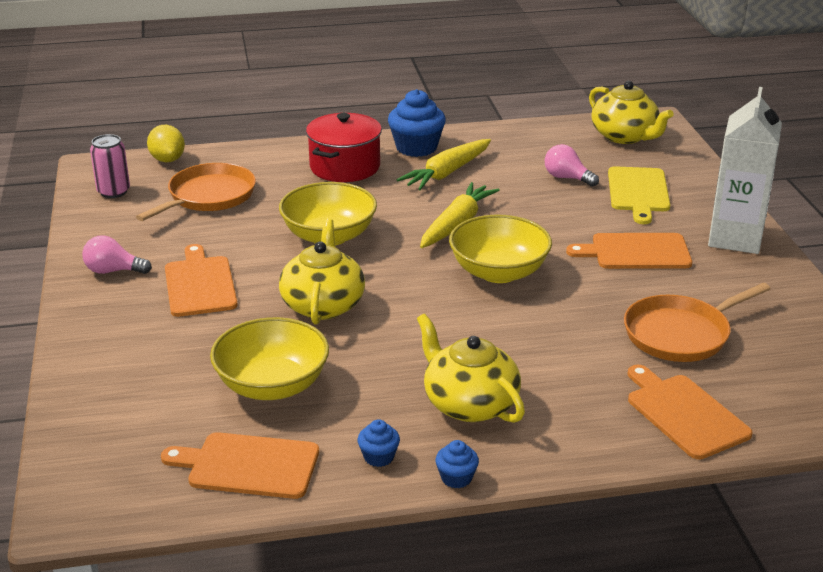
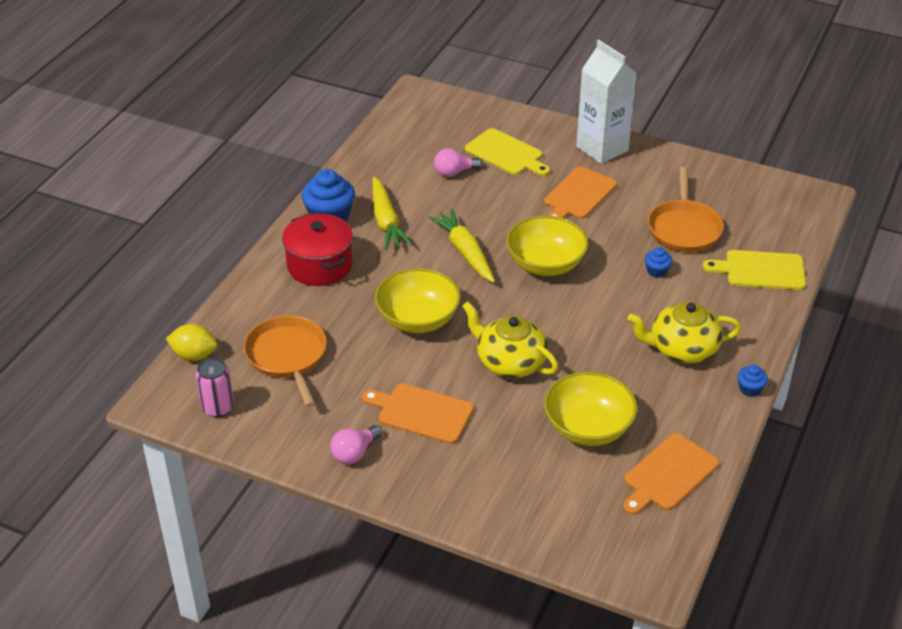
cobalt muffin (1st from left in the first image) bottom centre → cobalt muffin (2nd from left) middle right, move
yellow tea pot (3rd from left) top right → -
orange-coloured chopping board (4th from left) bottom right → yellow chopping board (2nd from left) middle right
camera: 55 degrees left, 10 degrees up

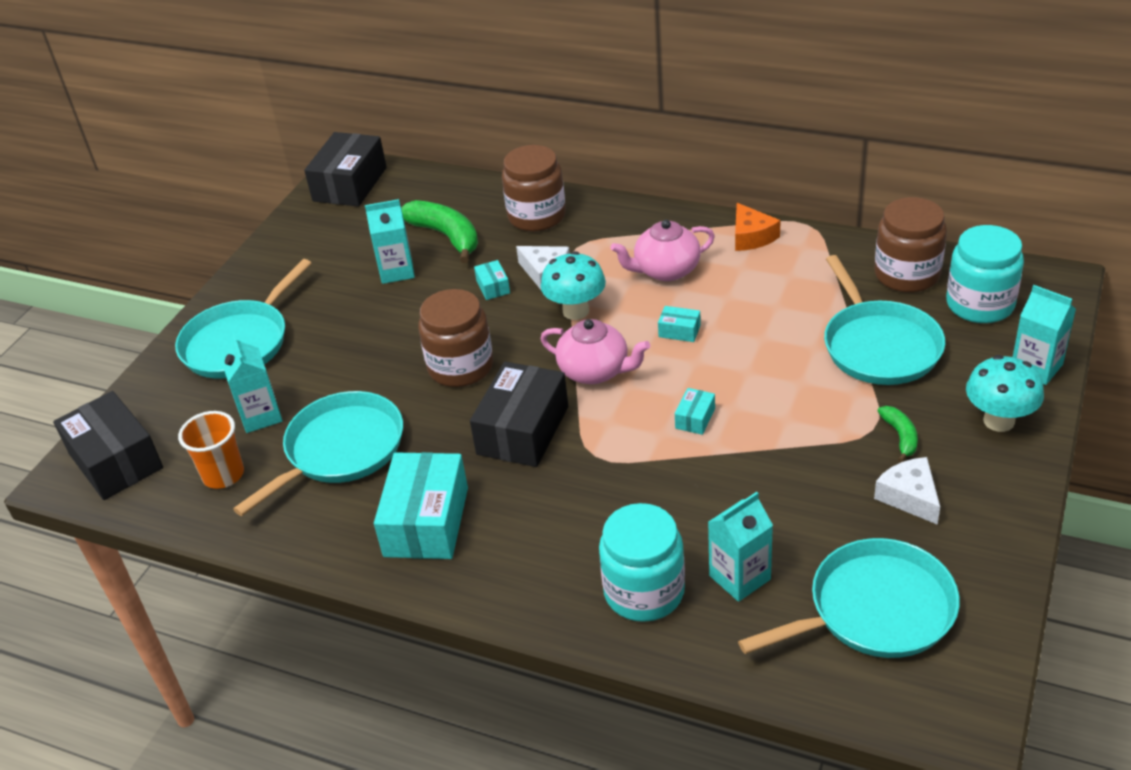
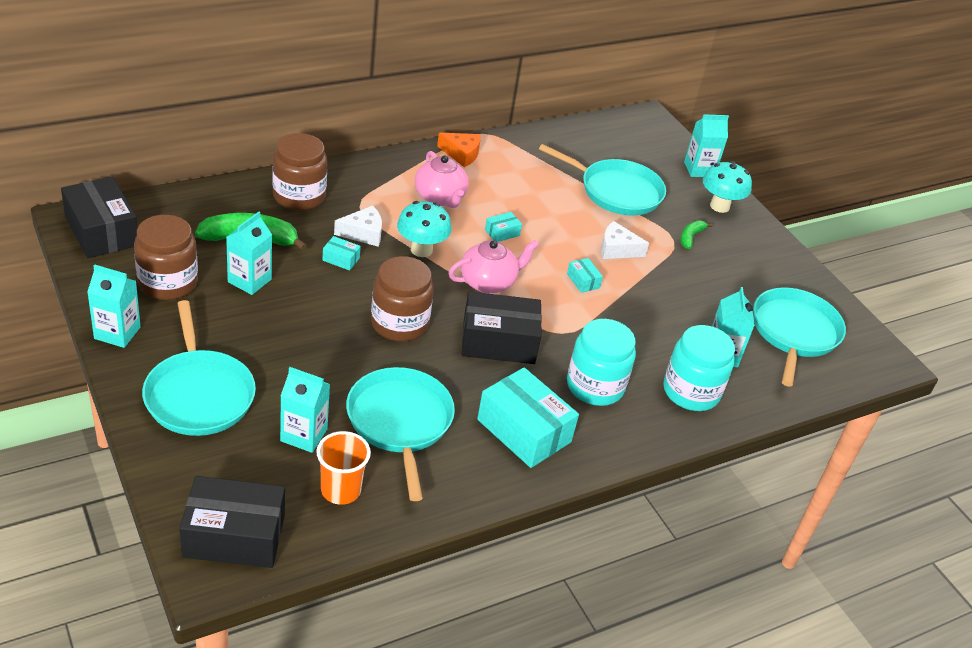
jet-black package (3rd from left) centre, 60 degrees counterclockwise
pink tea pot (2nd from left in the first image) top centre → pink tea pot (1st from left) top centre, 45 degrees counterclockwise
white piece of cheese (2nd from left) middle right → white piece of cheese (2nd from left) centre, move
russet preserve jar (3rd from left in the first image) top right → russet preserve jar (1st from left) middle left, move
green banana fruit (2nd from left) middle right, 90 degrees counterclockwise
aqua preserve jar (2nd from left in the first image) middle right → aqua preserve jar (1st from left) centre, move
- → aqua carton (1st from left) middle left
camera: 60 degrees left, 0 degrees up

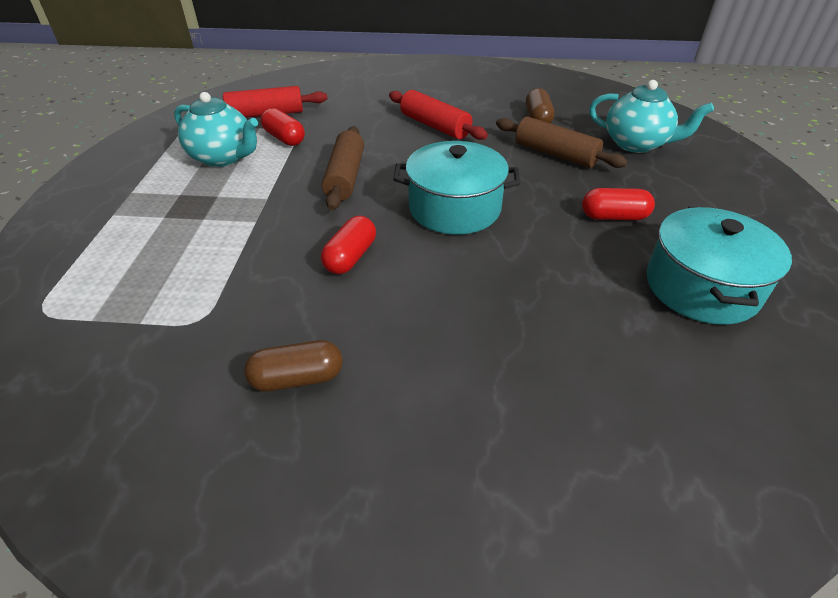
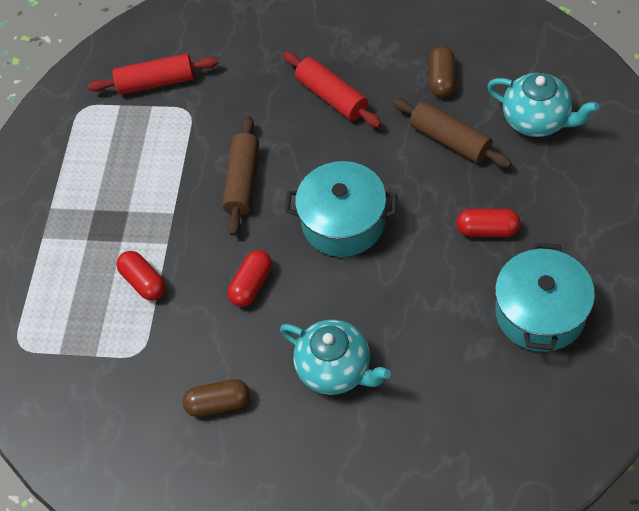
aqua tea pot (1st from left) top left → aqua tea pot (1st from left) bottom centre, move
crimson pill shape (1st from left) top centre → crimson pill shape (1st from left) middle left, move
camera: 10 degrees right, 15 degrees up

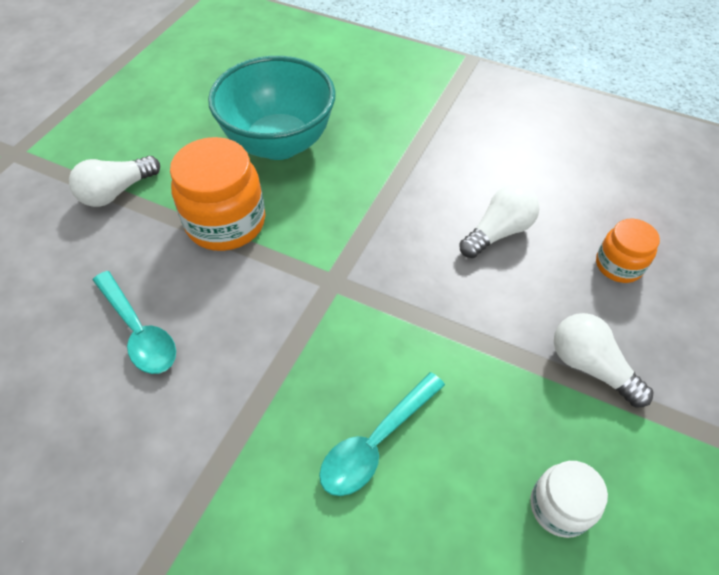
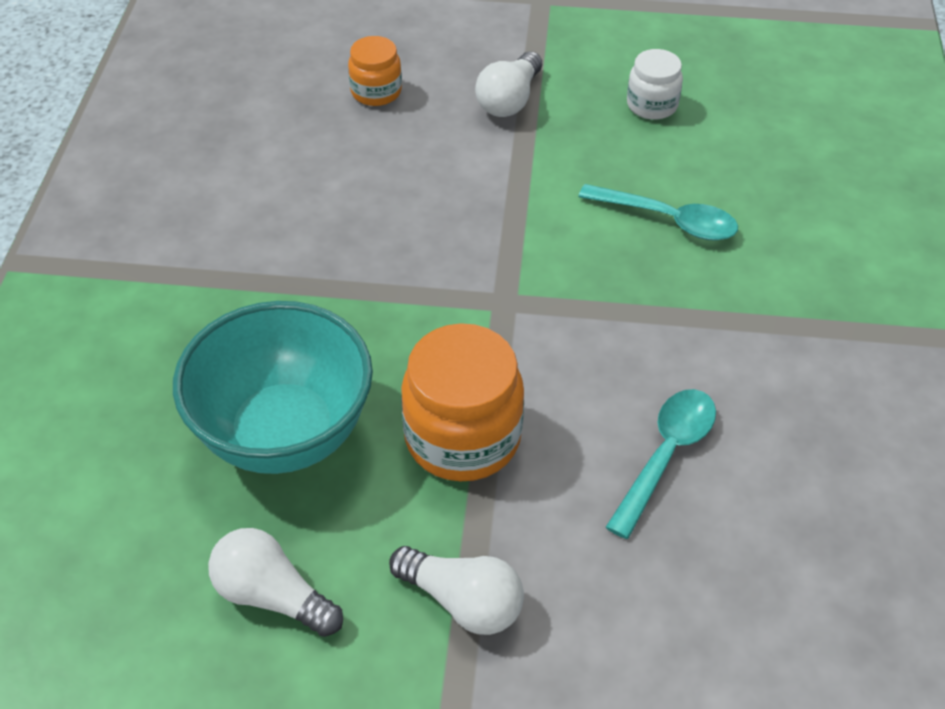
white bulb (2nd from left in the first image) middle right → white bulb (1st from left) bottom left, move
camera: 110 degrees left, 5 degrees down

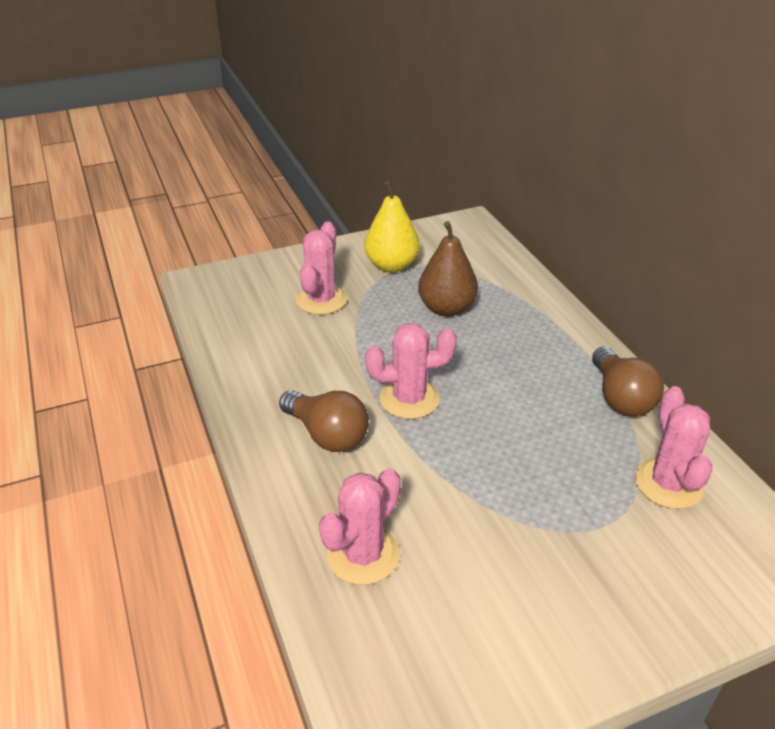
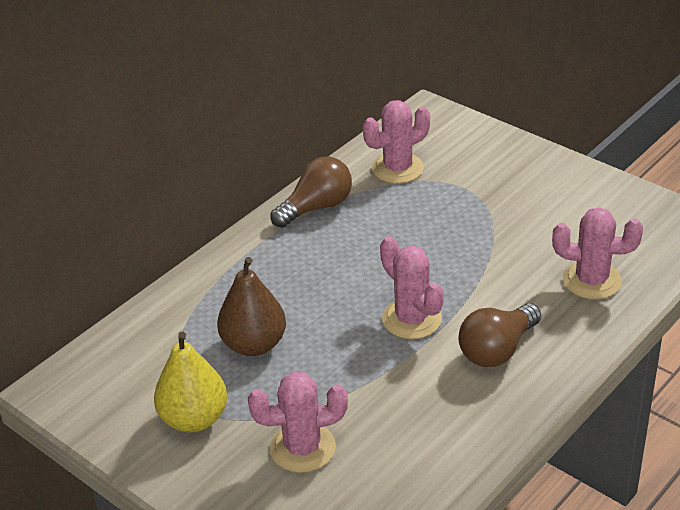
russet bulb (1st from left in the first image) centre → russet bulb (2nd from left) middle right, 150 degrees counterclockwise
camera: 115 degrees left, 0 degrees up

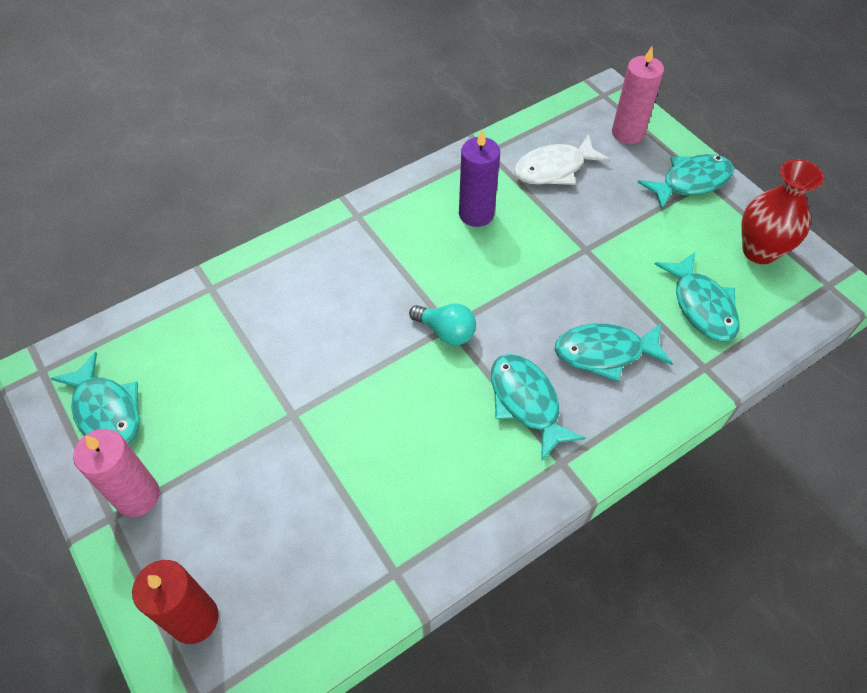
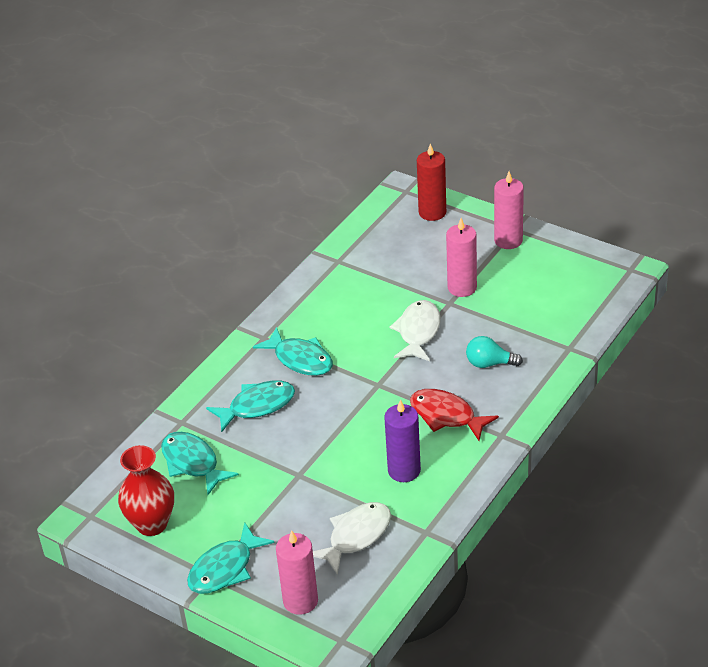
aqua fish figure (1st from left) middle left → -
aqua bulb centre → aqua bulb middle right, move
- → white fish figure (2nd from left) centre
- → crimson fish figure centre
- → pink candle (2nd from left) centre
camera: 160 degrees right, 15 degrees down

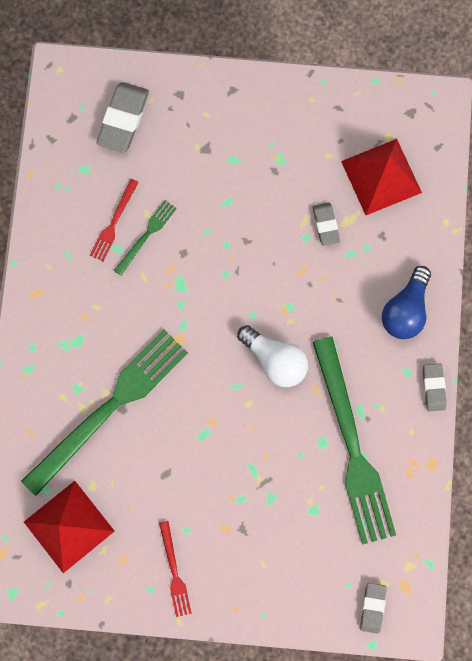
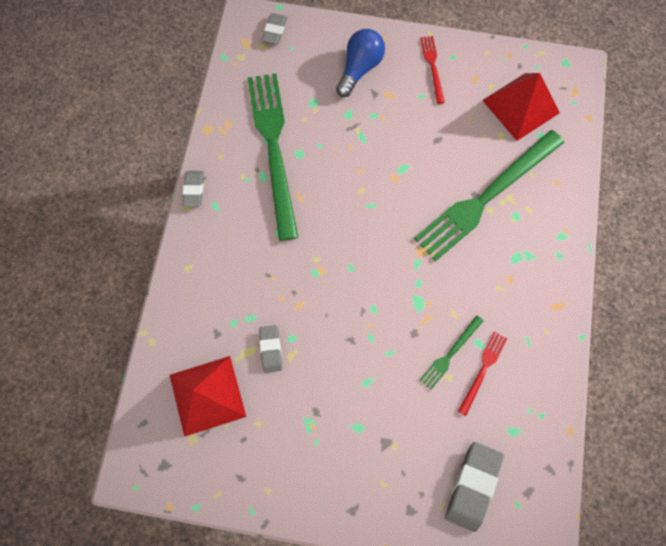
white bulb centre → -
cobalt bulb middle right → cobalt bulb top centre, move
camera: 175 degrees left, 5 degrees down

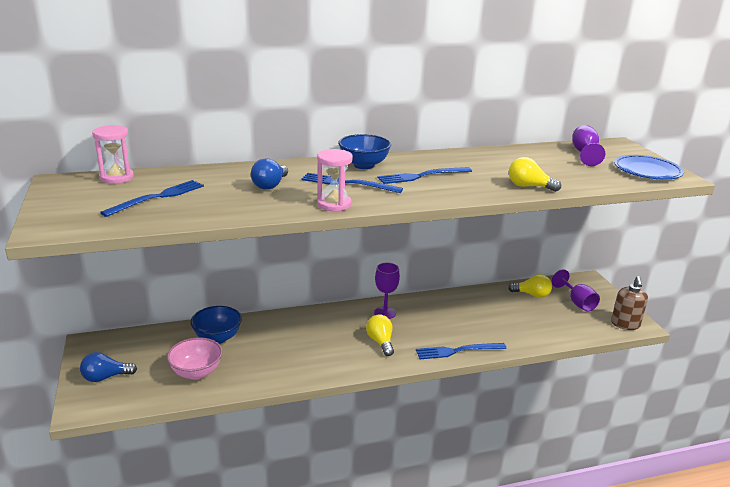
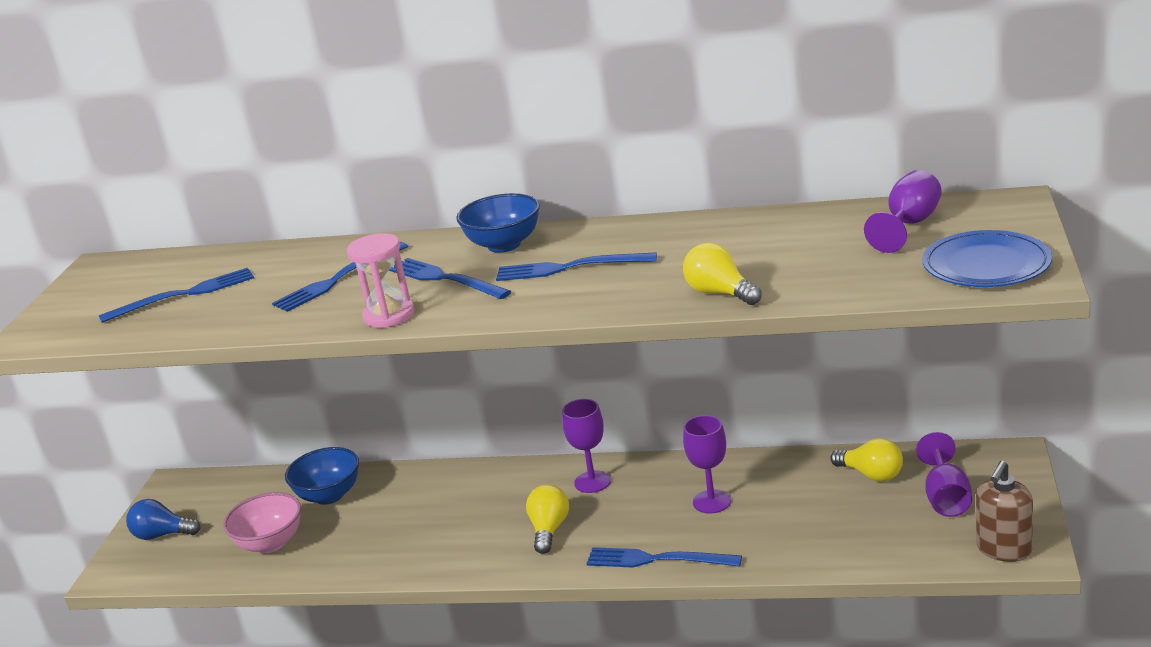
pink sand timer (1st from left) top left → -
cobalt bulb (2nd from left) centre → cobalt table fork (2nd from left) middle left
- → purple chalice (2nd from left) bottom centre
camera: 30 degrees right, 0 degrees up

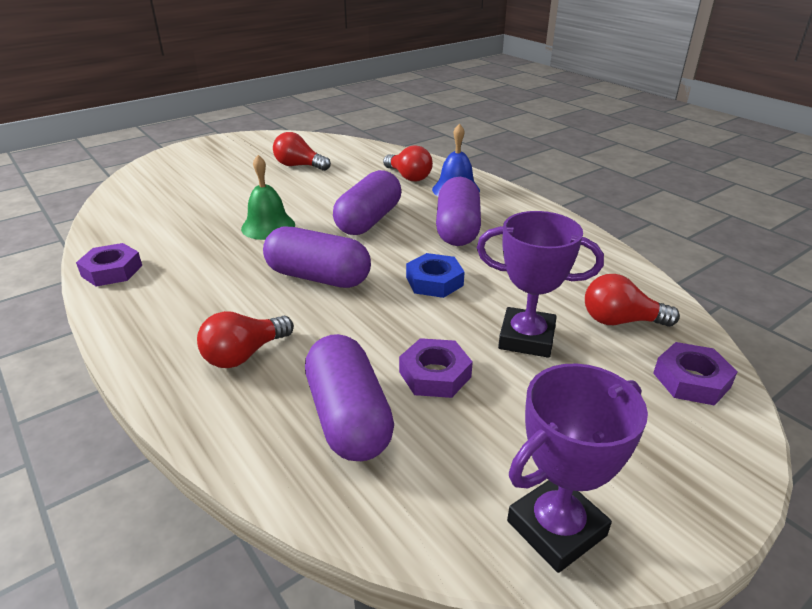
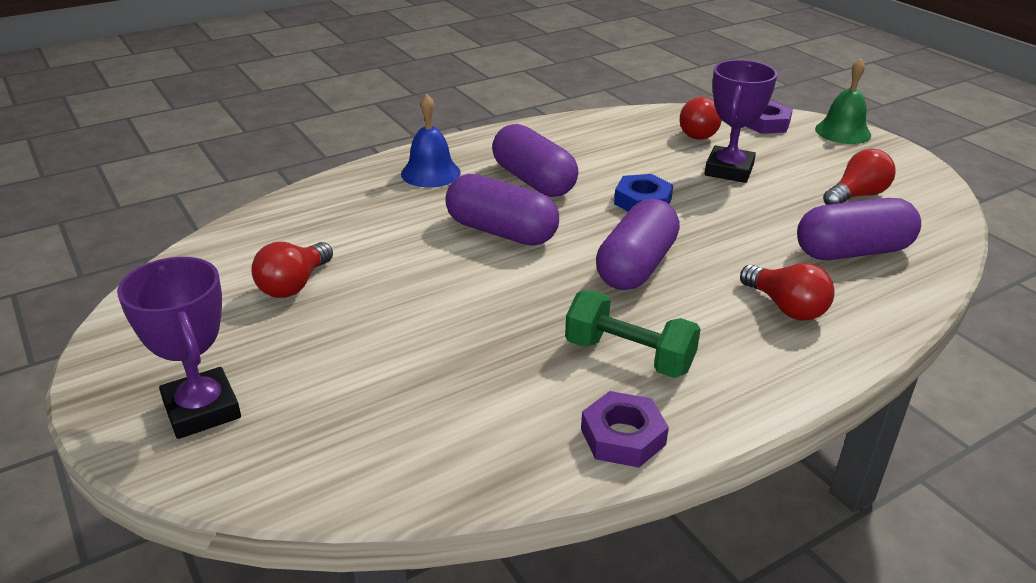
green school bell top left → green school bell top right, move
crimson bulb (3rd from left in the first image) top centre → crimson bulb (4th from left) top right, move
purple nut (2nd from left) centre → -
purple pill shape (4th from left in the first image) centre → purple pill shape (2nd from left) top centre, 45 degrees clockwise
purple trophy (2nd from left in the first image) bottom right → purple trophy (1st from left) middle left, move
- → green hand weight centre
camera: 85 degrees left, 0 degrees up

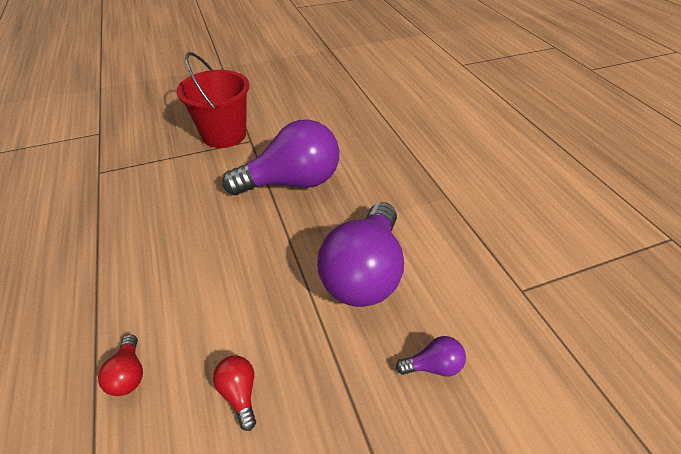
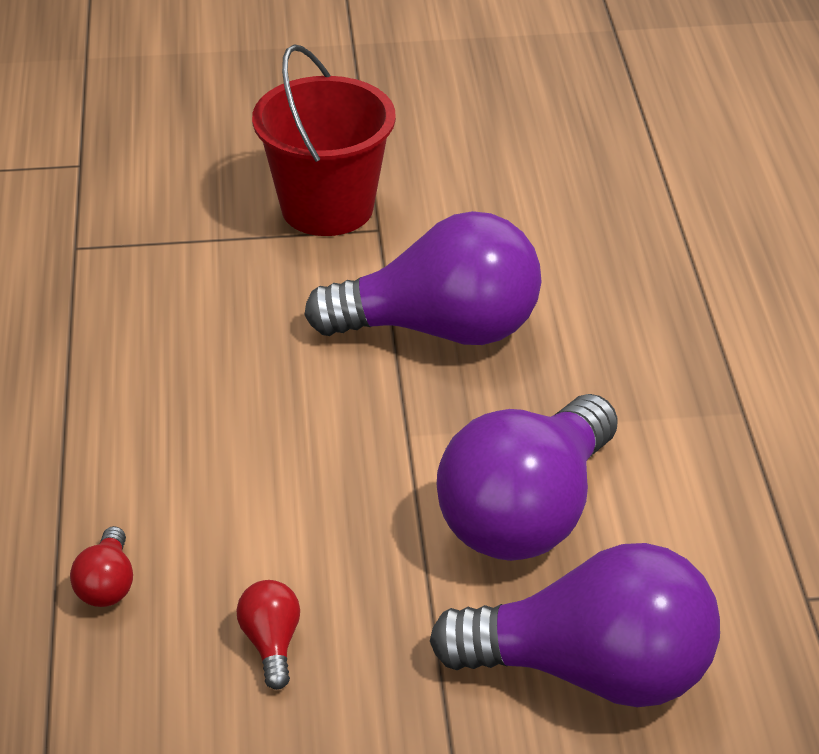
purple bulb (3rd from left) bottom centre → purple bulb (3rd from left) bottom right, x2.46
camera: 15 degrees right, 5 degrees down

